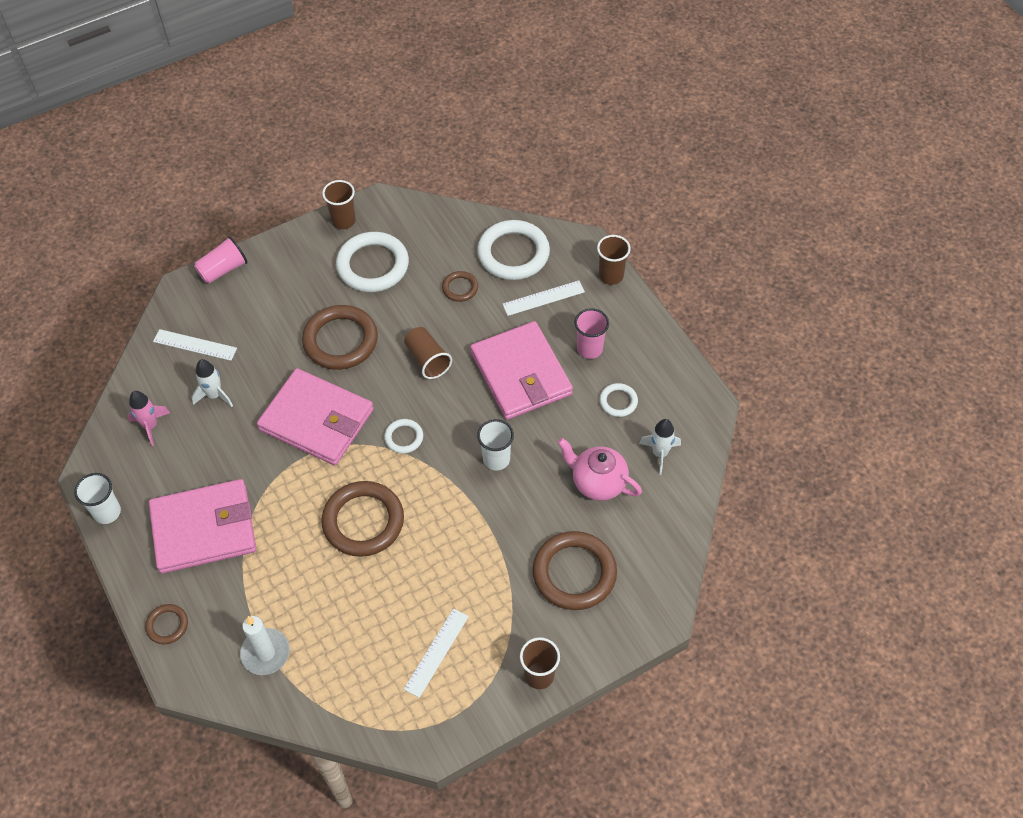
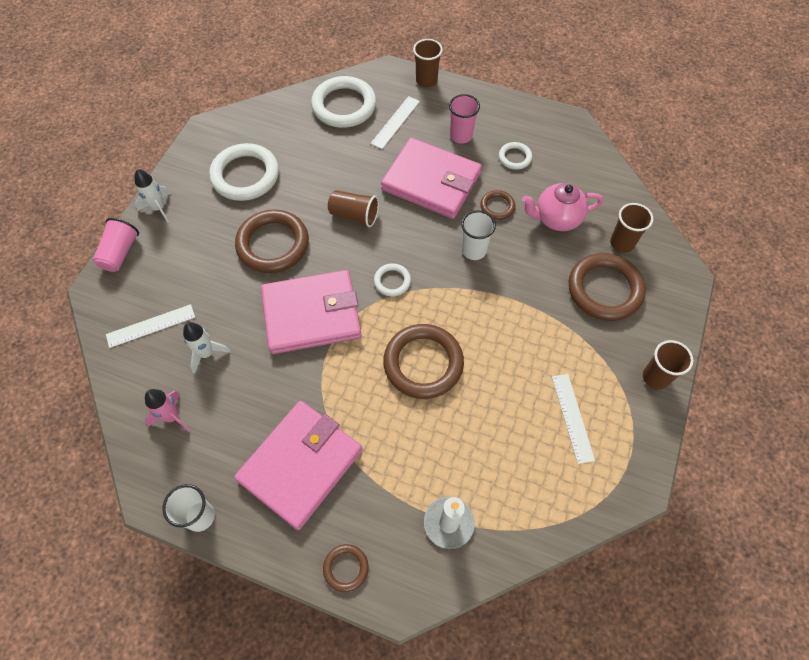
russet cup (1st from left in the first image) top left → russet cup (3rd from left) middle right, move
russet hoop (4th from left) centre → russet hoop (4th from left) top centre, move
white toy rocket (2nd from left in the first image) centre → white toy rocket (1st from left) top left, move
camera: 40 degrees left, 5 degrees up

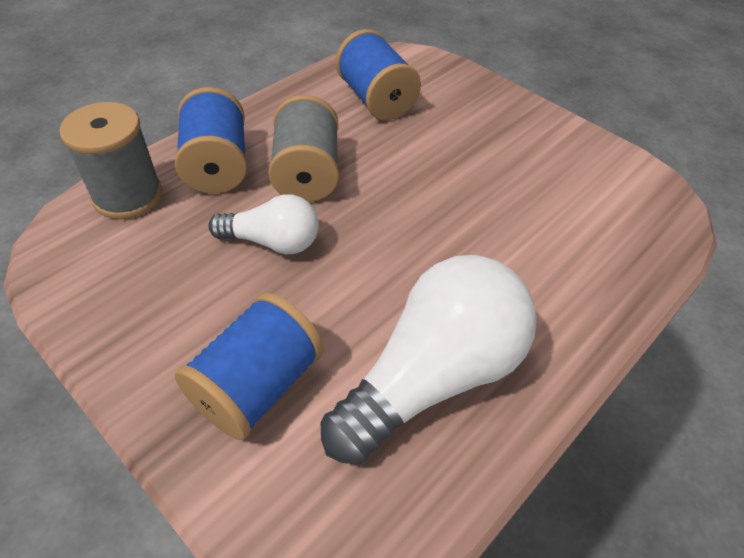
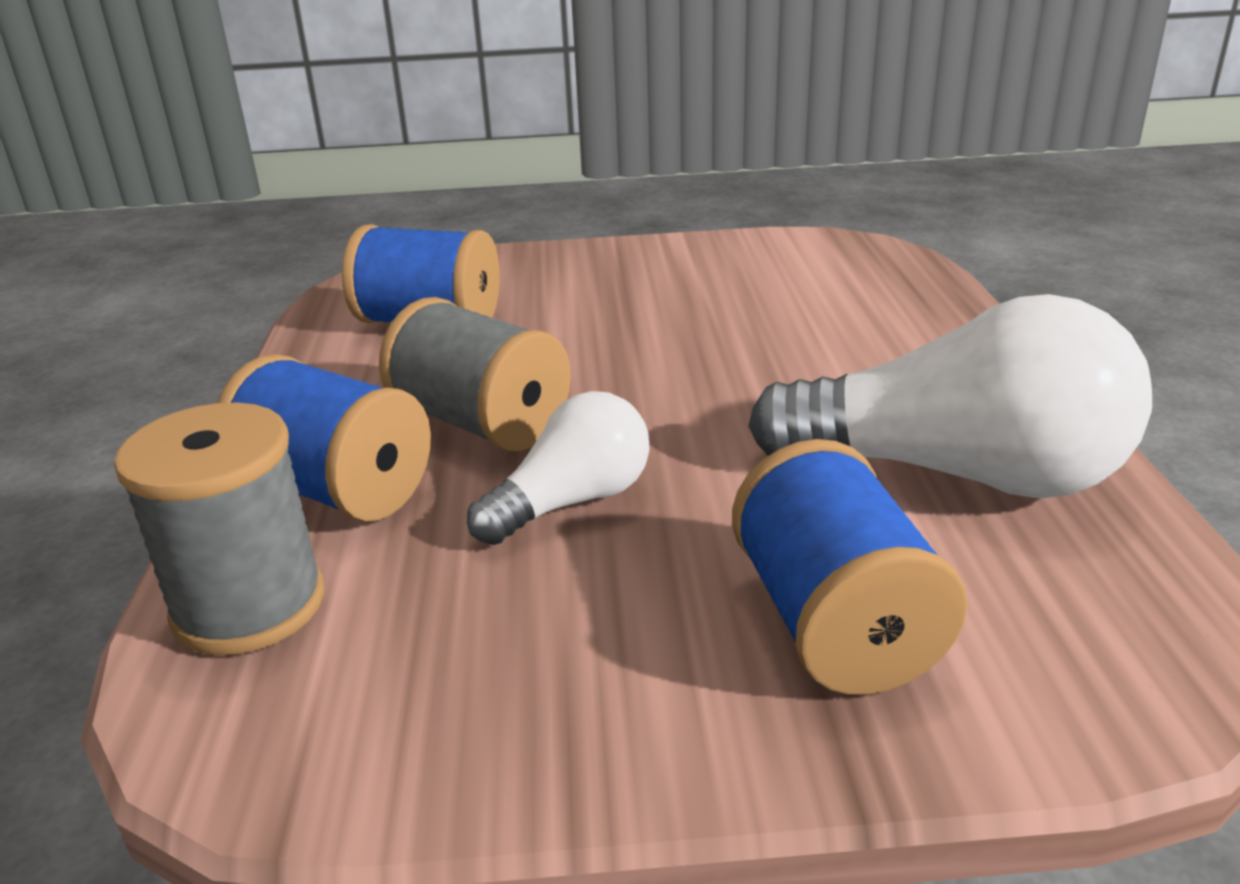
white bulb (2nd from left) centre → white bulb (2nd from left) middle right, 105 degrees clockwise
camera: 45 degrees left, 20 degrees down

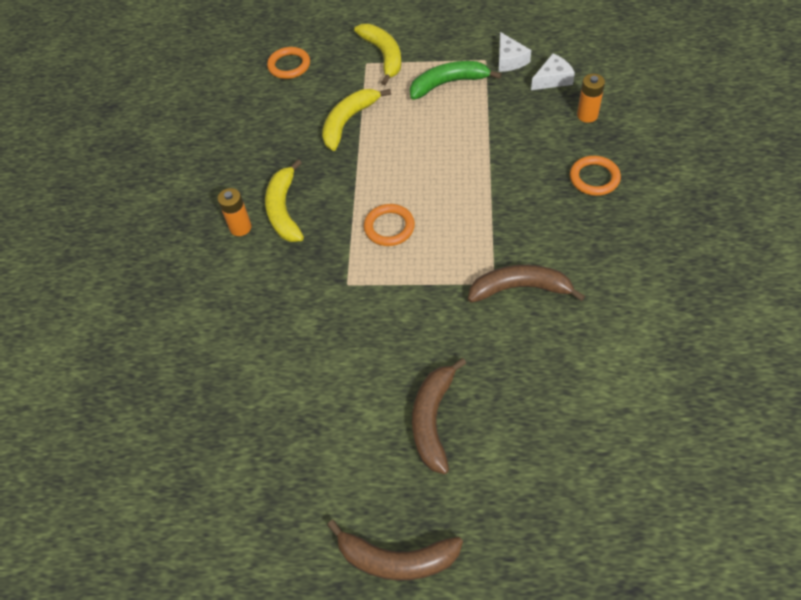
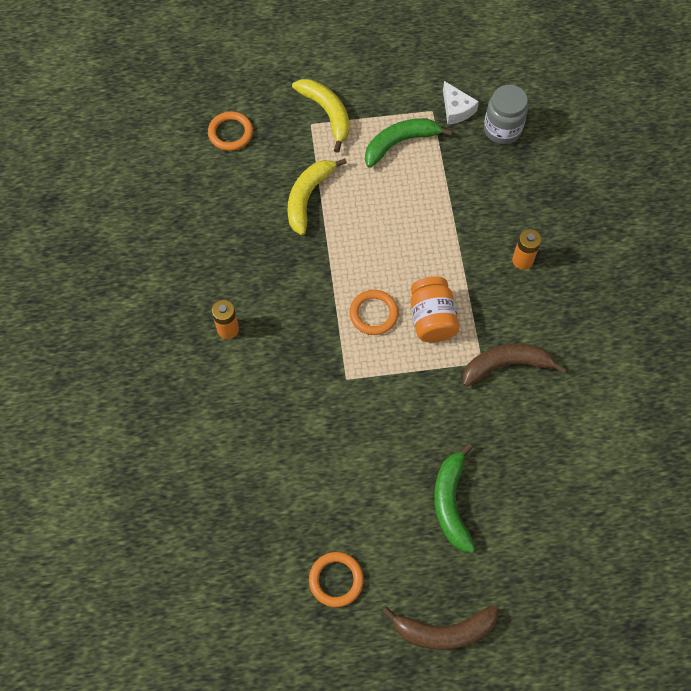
yellow banana fruit (1st from left) centre → -
russet banana fruit (2nd from left) bottom centre → green banana fruit (2nd from left) bottom centre
white piece of cheese (2nd from left) top right → ash-grey preserve jar top right
orange-coloured hoop (3rd from left in the first image) top right → orange-coloured hoop (2nd from left) bottom centre, move
orange-coloured AA battery (2nd from left) top right → orange-coloured AA battery (2nd from left) middle right, move
- → orange-coloured preserve jar centre
camera: 15 degrees left, 10 degrees up

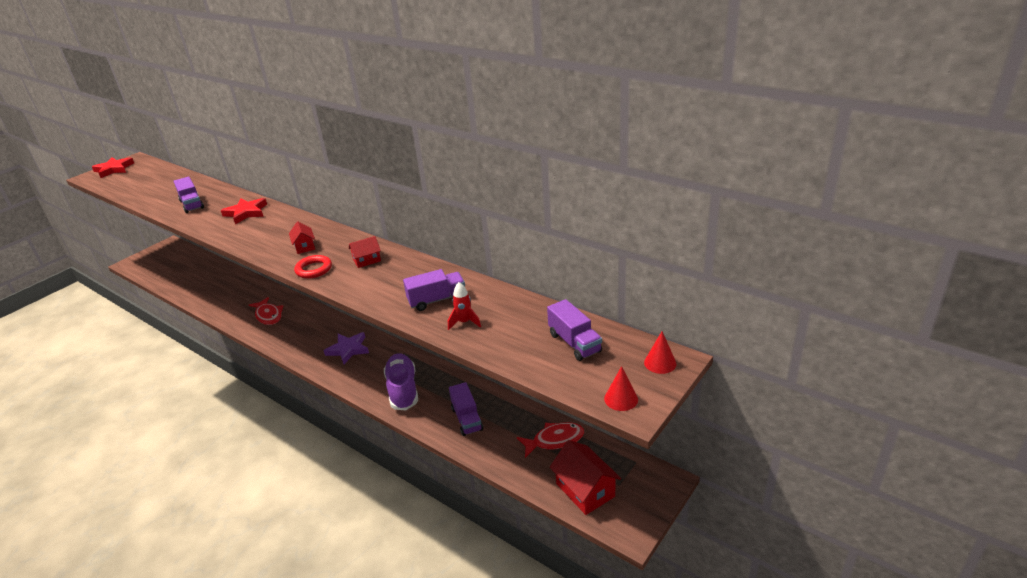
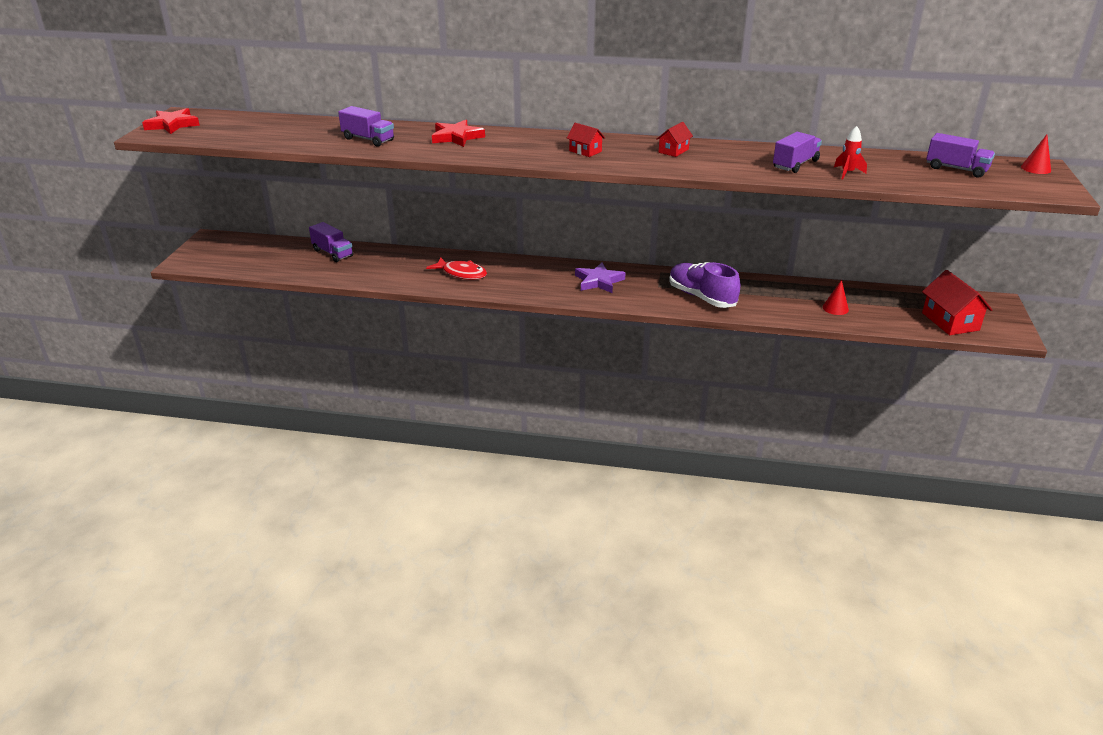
crimson hoop middle left → -
purple truck (3rd from left in the first image) bottom centre → purple truck (1st from left) top left, move
crimson fish figure (2nd from left) bottom centre → -
crimson house (3rd from left) bottom centre → crimson house (3rd from left) middle right, 45 degrees clockwise
crimson cone shape (1st from left) bottom centre → crimson cone shape (1st from left) middle right, move
camera: 30 degrees left, 0 degrees up

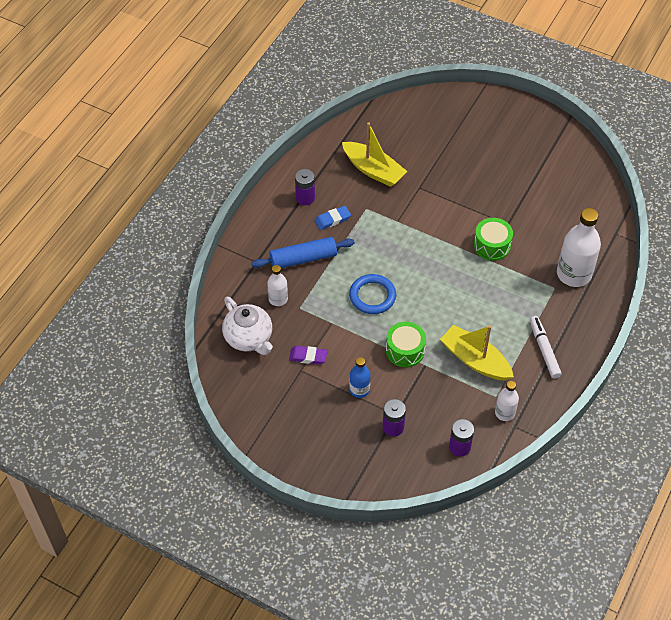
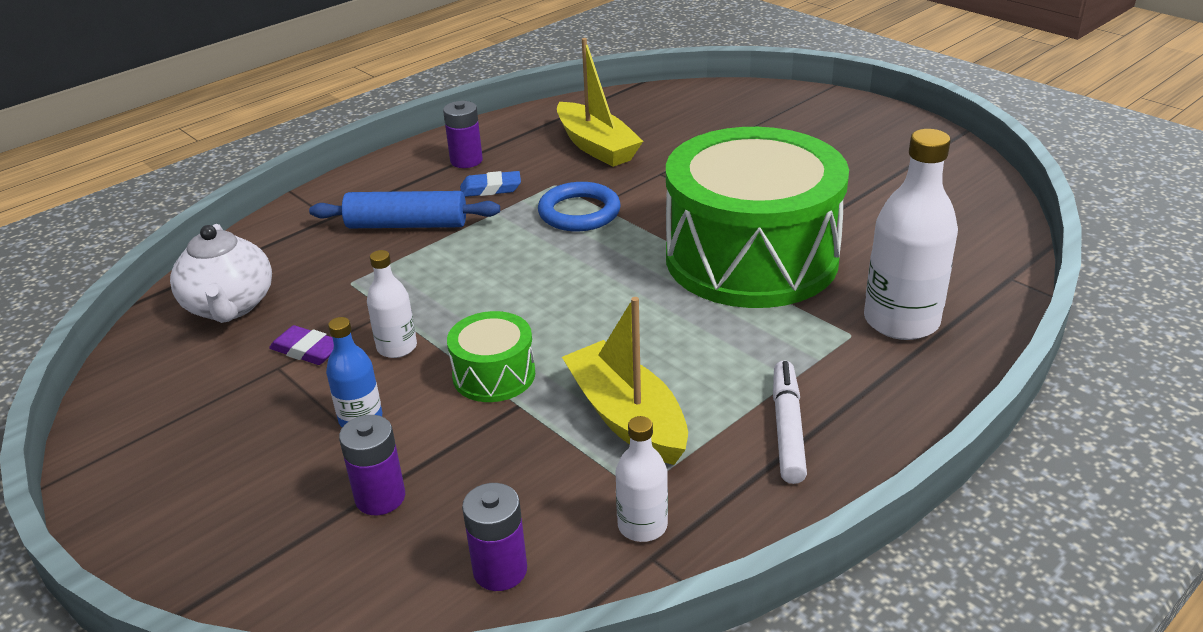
white drink bottle (1st from left) centre → white drink bottle (1st from left) middle left, move
cobalt hoop centre → cobalt hoop top centre, move
green toy drum (2nd from left) middle right → green toy drum (2nd from left) centre, x2.38
camera: 20 degrees right, 20 degrees down

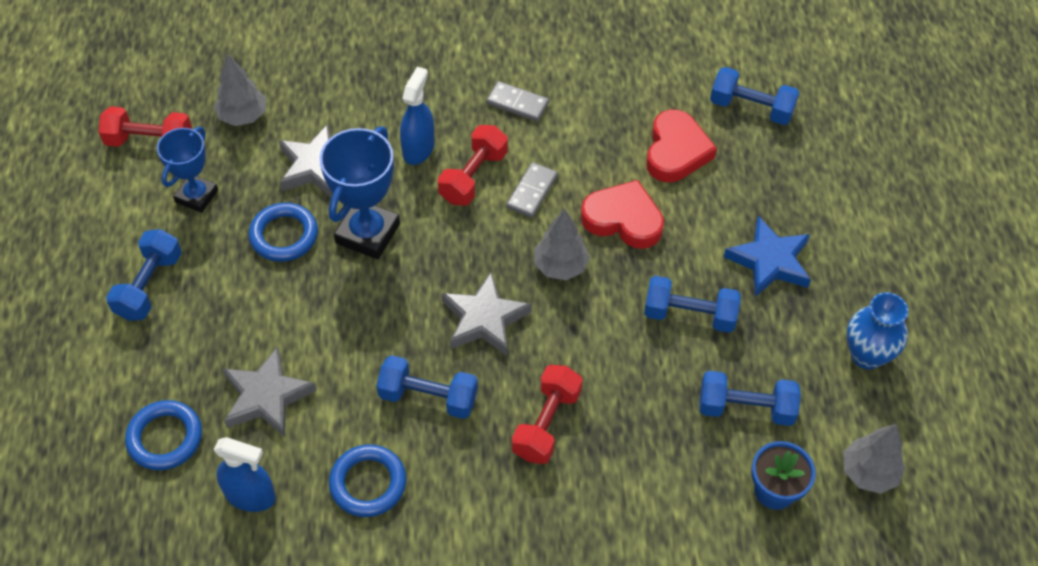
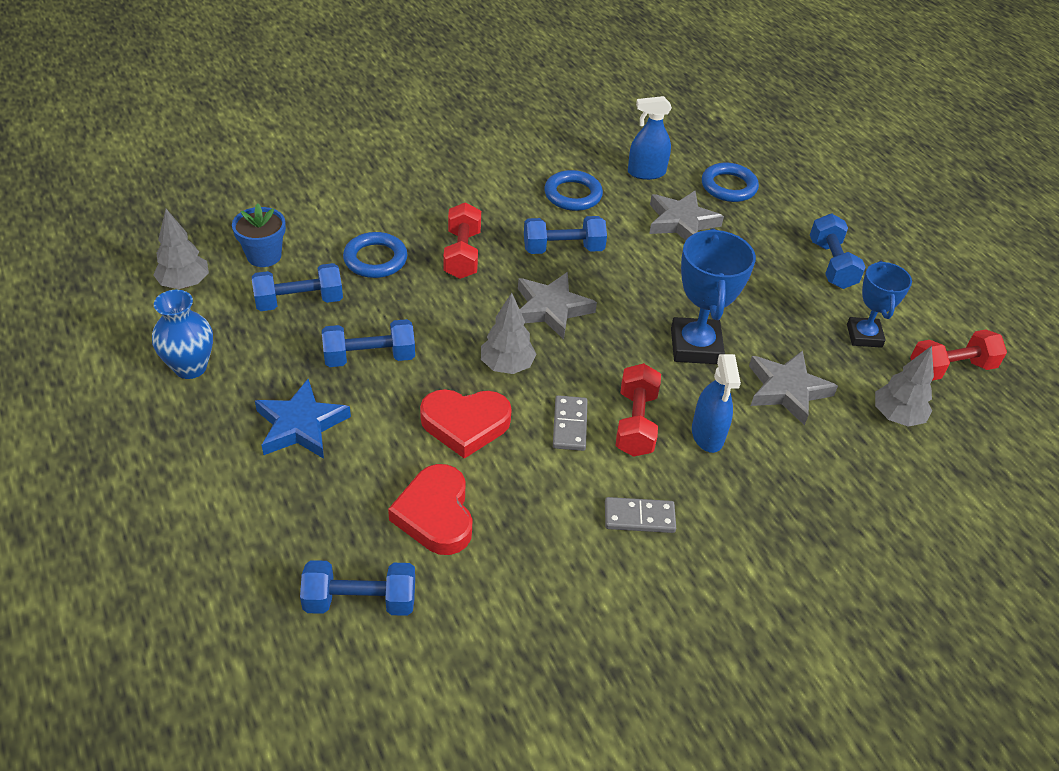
cobalt hoop (2nd from left in the first image) middle left → cobalt hoop (1st from left) top centre, move
camera: 155 degrees right, 10 degrees down

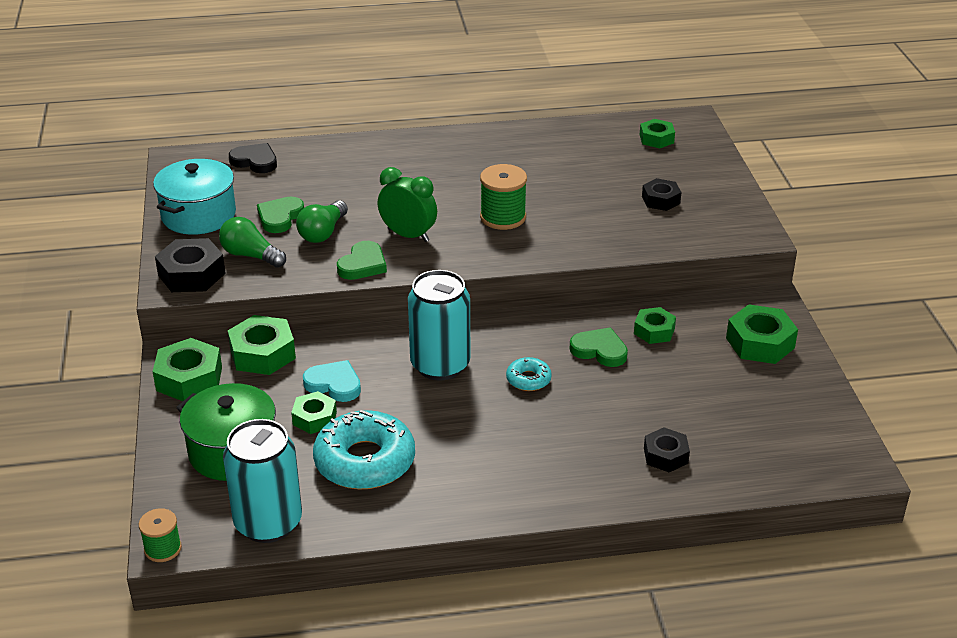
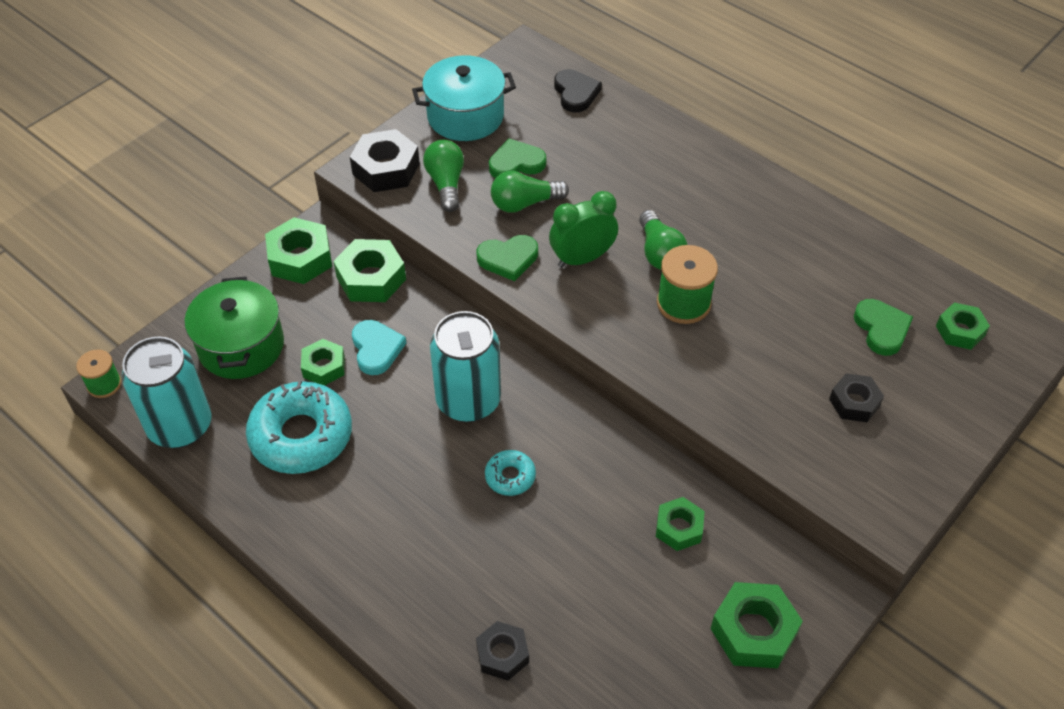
green alarm clock top centre, 105 degrees counterclockwise
green love heart (3rd from left) centre → green love heart (3rd from left) middle right, move
- → green bulb (3rd from left) centre
camera: 50 degrees right, 15 degrees up

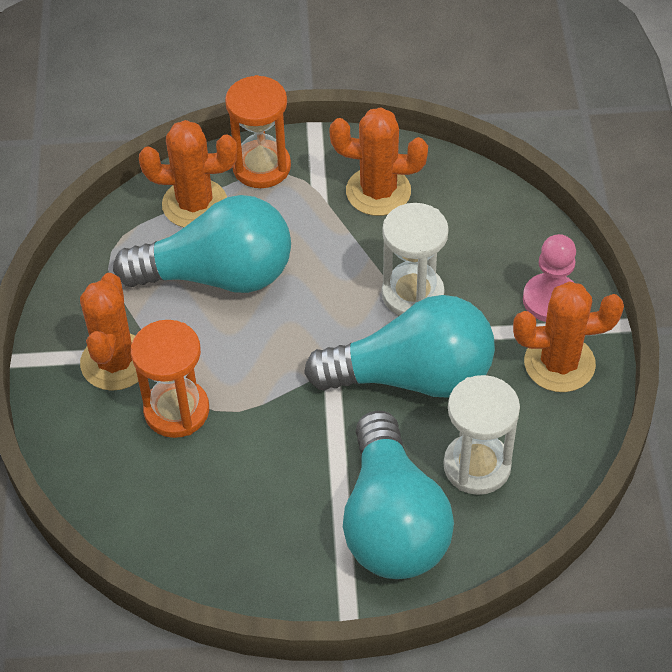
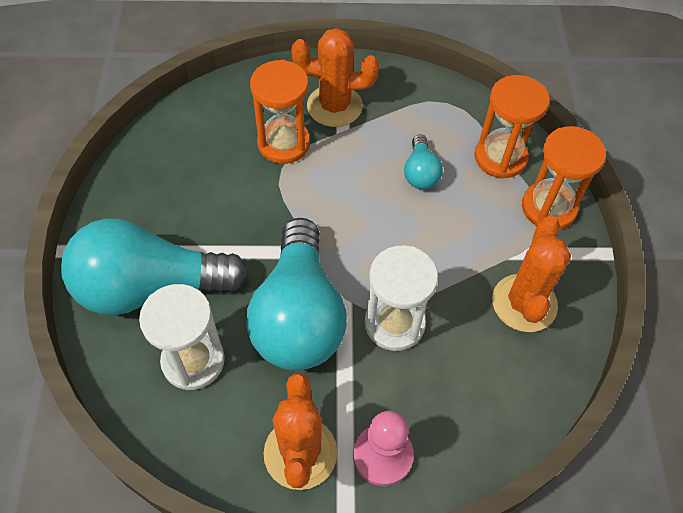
aqua bulb (1st from left in the first image) middle left → aqua bulb (3rd from left) top centre, x0.45
orange-coloured cactus (2nd from left) top left → orange-coloured sand timer (2nd from left) top right
camera: 90 degrees right, 5 degrees up

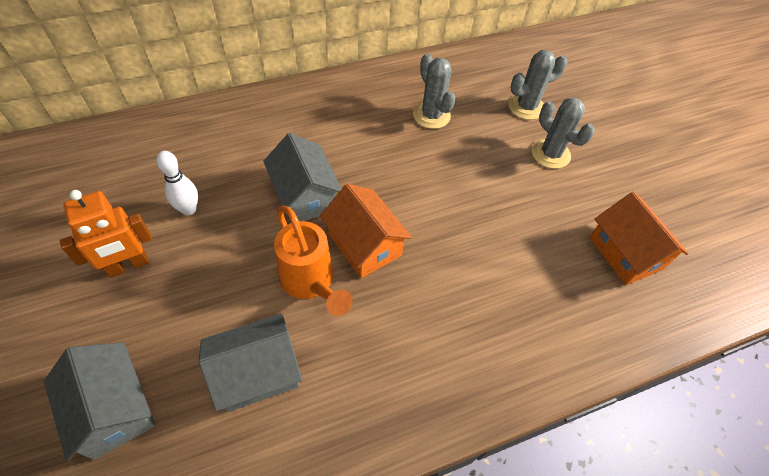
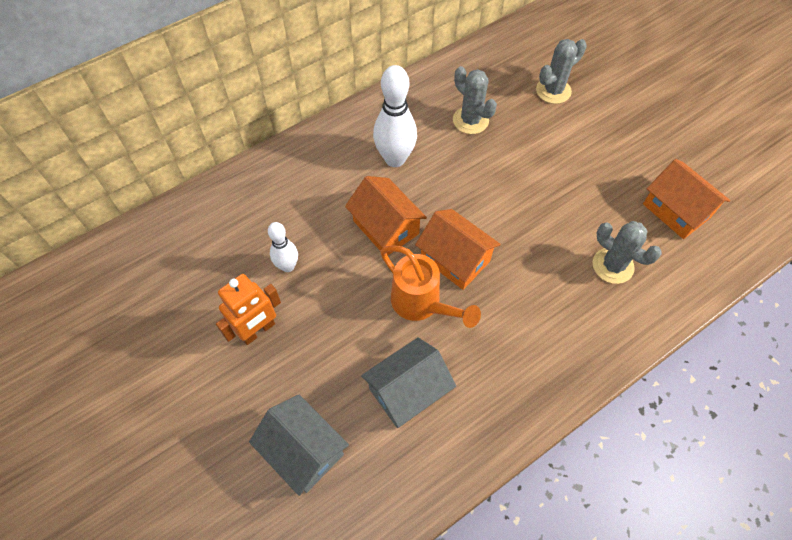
ash-grey house (3rd from left) centre → orange-coloured house (1st from left) centre
ash-grey cactus (3rd from left) top right → ash-grey cactus (3rd from left) middle right, move
- → white bowling pin (2nd from left) top centre
camera: 10 degrees left, 5 degrees up

